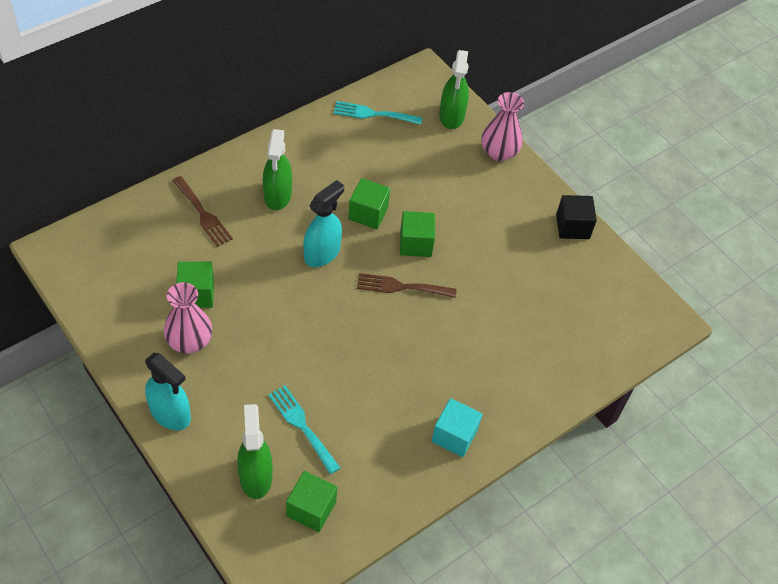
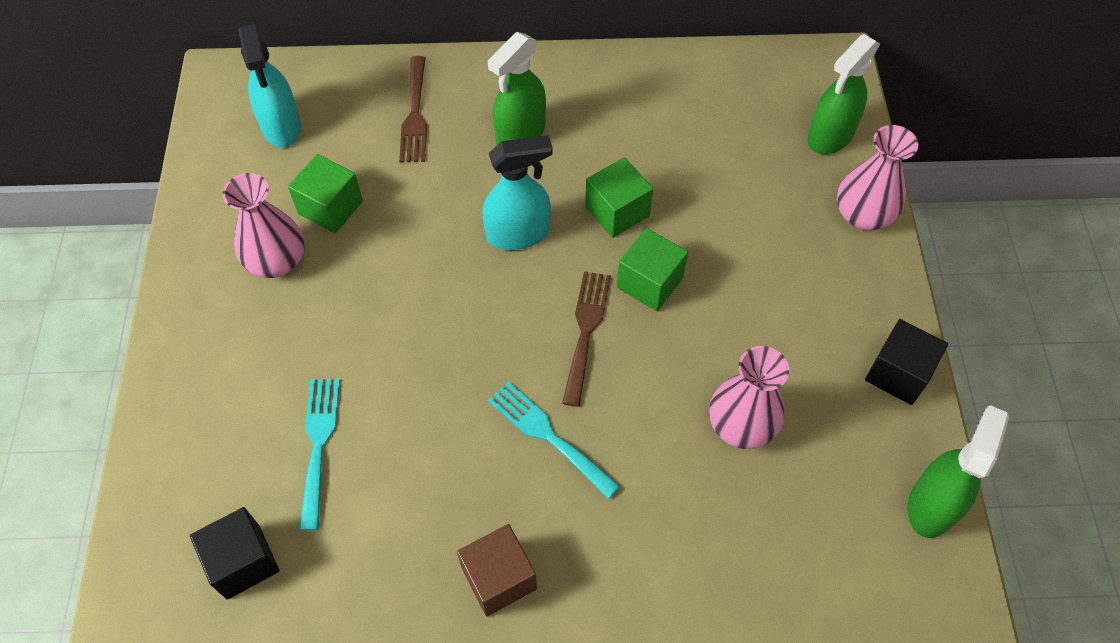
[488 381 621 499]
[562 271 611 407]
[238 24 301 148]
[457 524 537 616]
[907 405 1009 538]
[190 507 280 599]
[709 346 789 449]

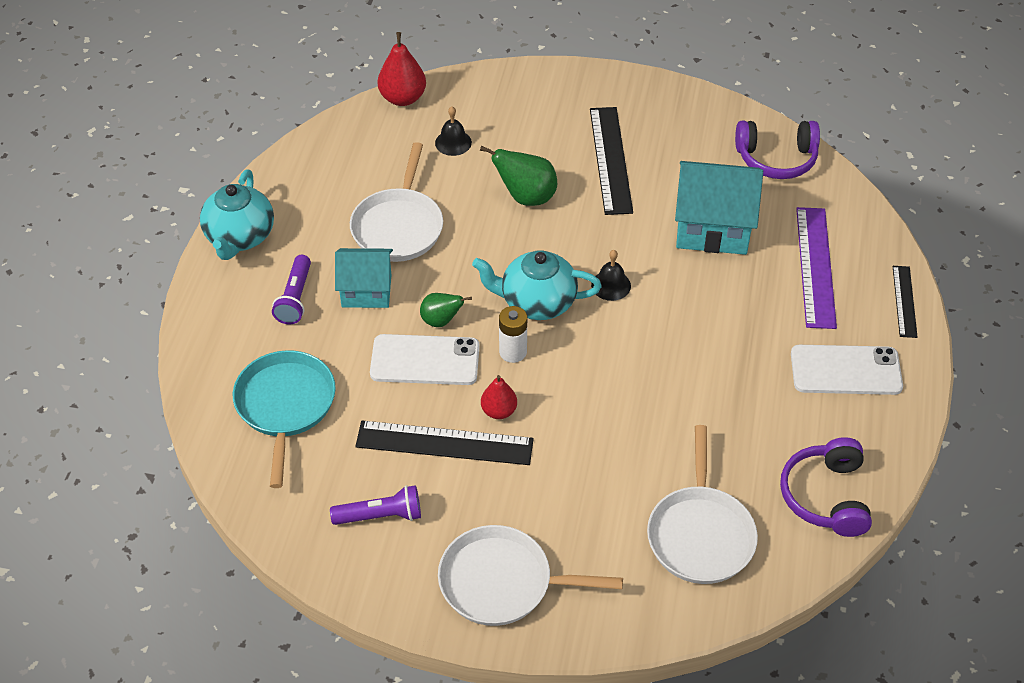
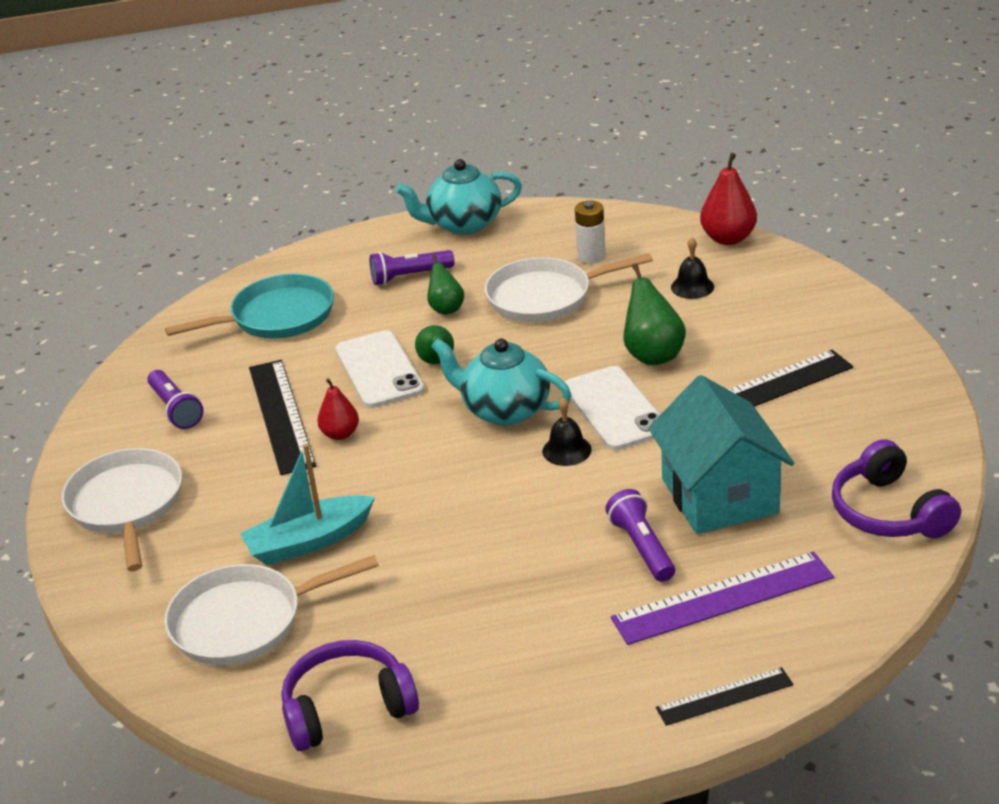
[427 254 464 315]
[431 338 572 426]
[575 201 606 264]
[565 366 660 450]
[240 444 375 565]
[606 489 675 582]

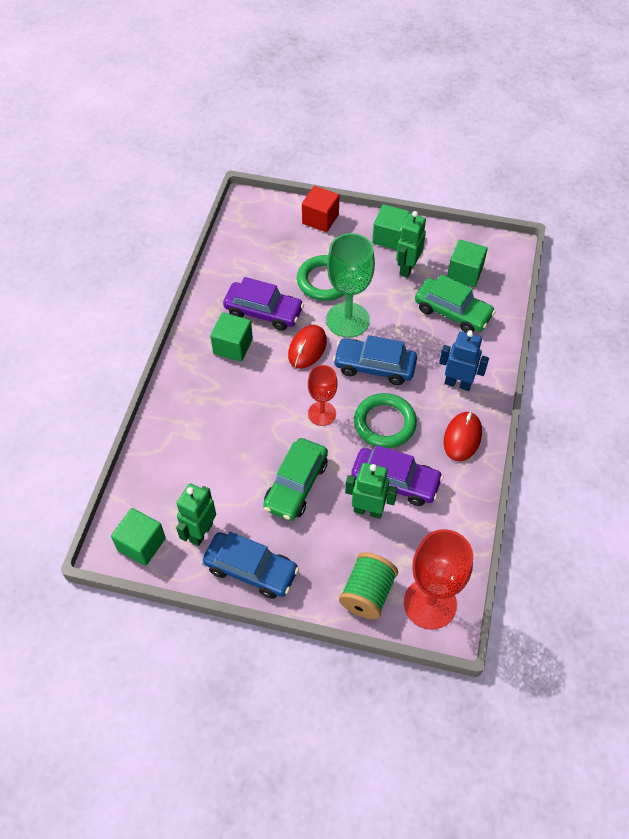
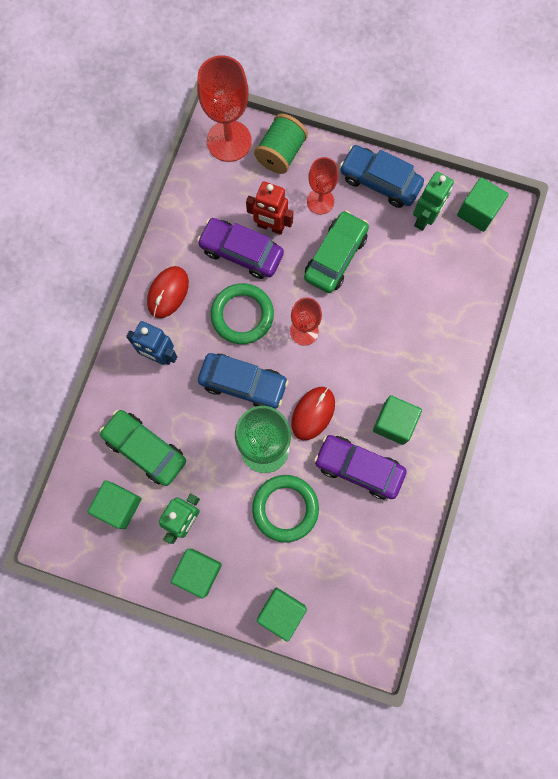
[257 588 307 642]
[246 181 293 235]
[307 157 338 214]

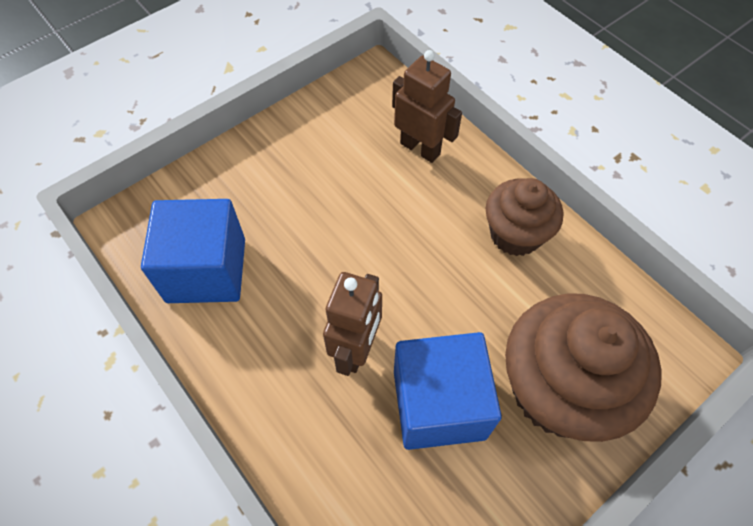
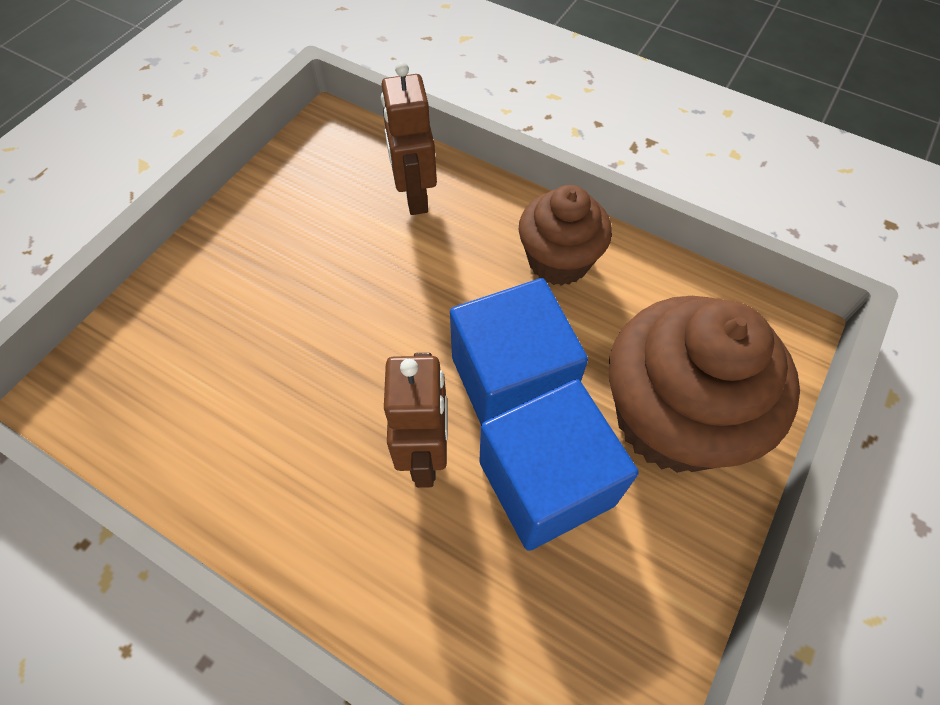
[381 62 437 215]
[450 278 588 425]

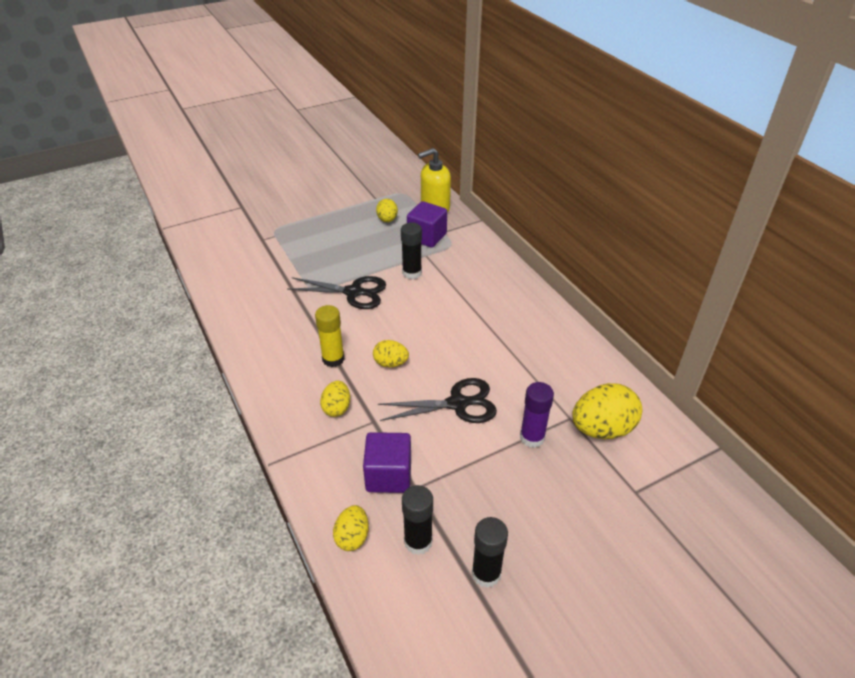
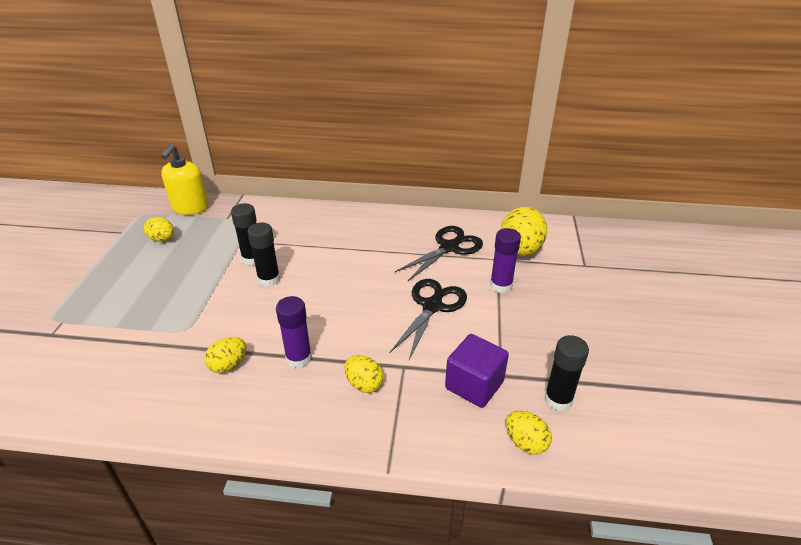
[407 201 447 248] (first image)
[395 226 483 281]
[276 296 312 368]
[204 337 246 373]
[247 223 280 287]

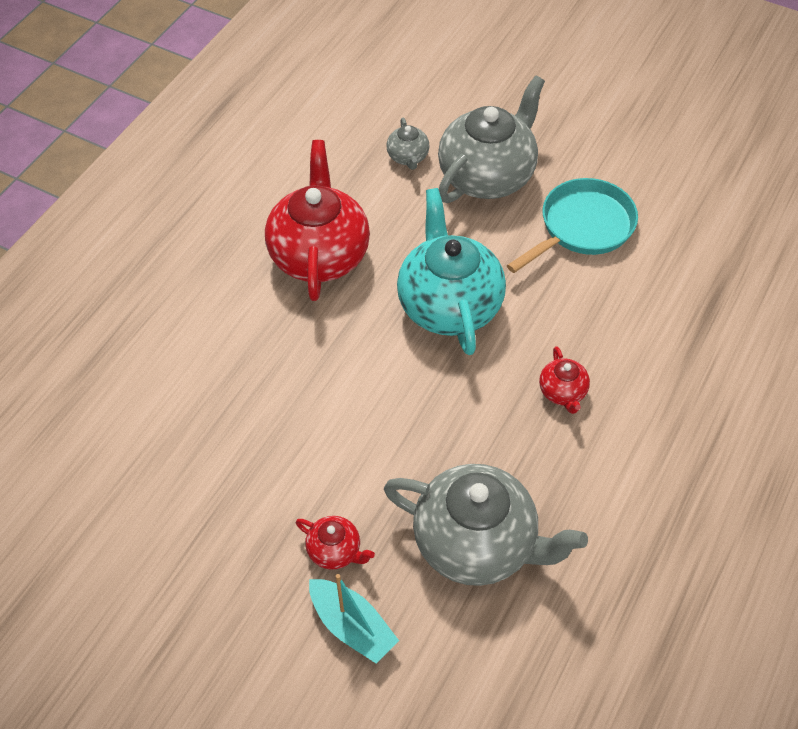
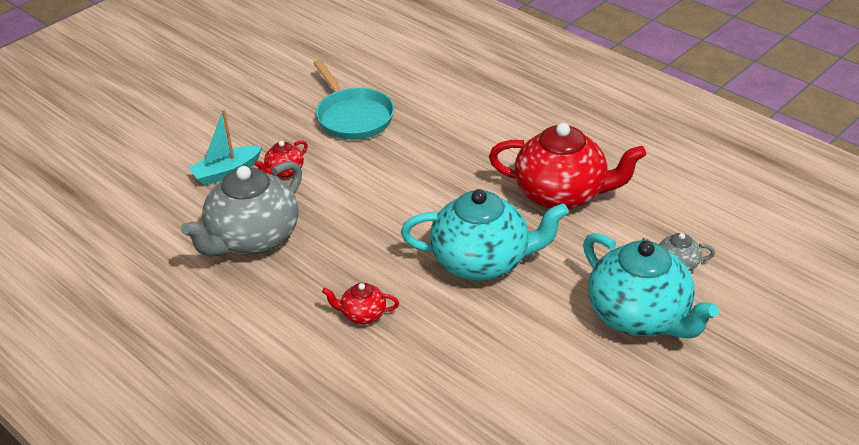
[583 233 719 339]
[313 60 394 140]

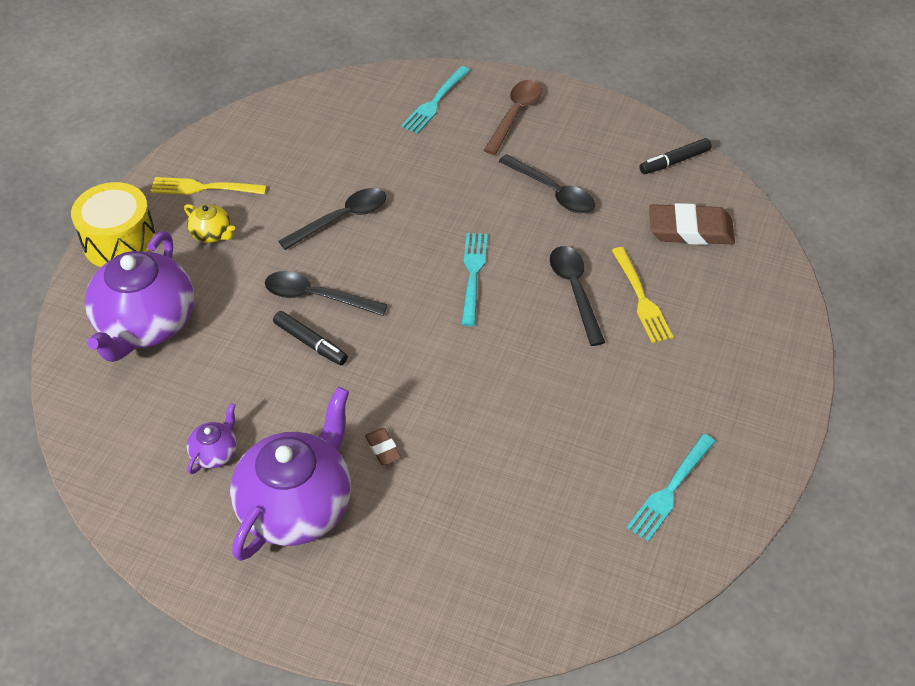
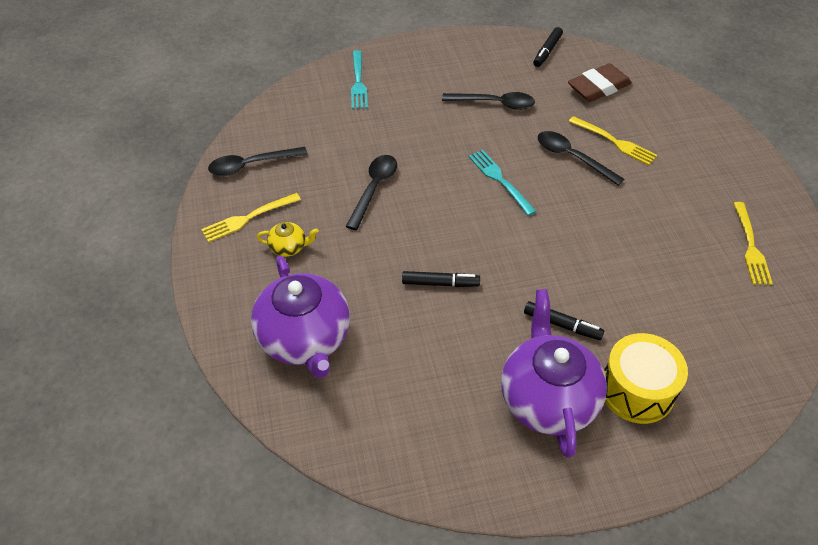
[484 80 542 155] (first image)
[604 333 688 424]
[208 147 308 176]
[187 403 237 474] (first image)
[524 301 604 340]
[733 202 773 285]

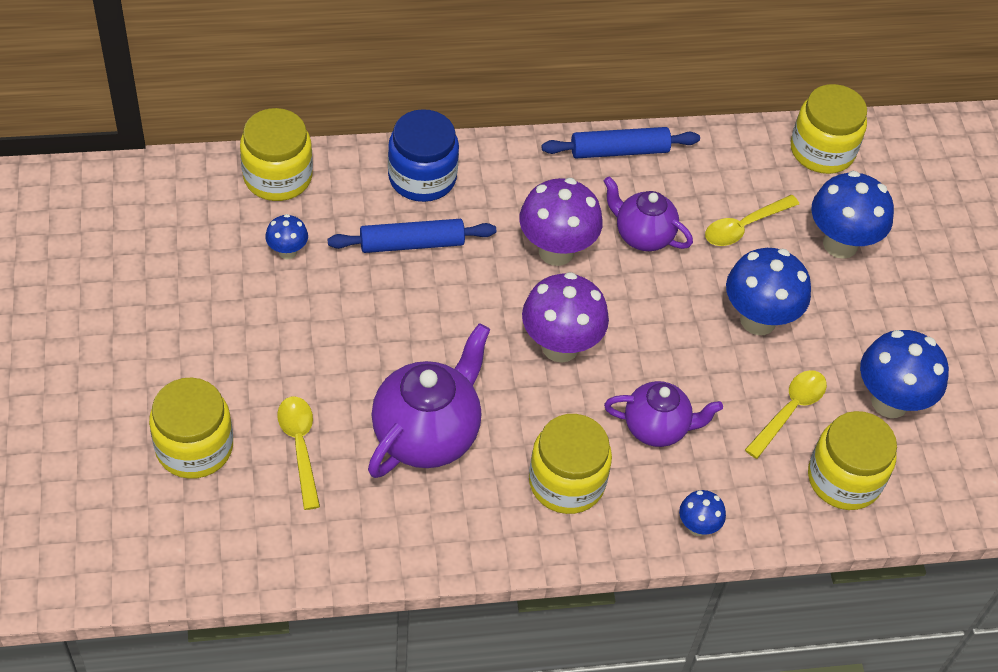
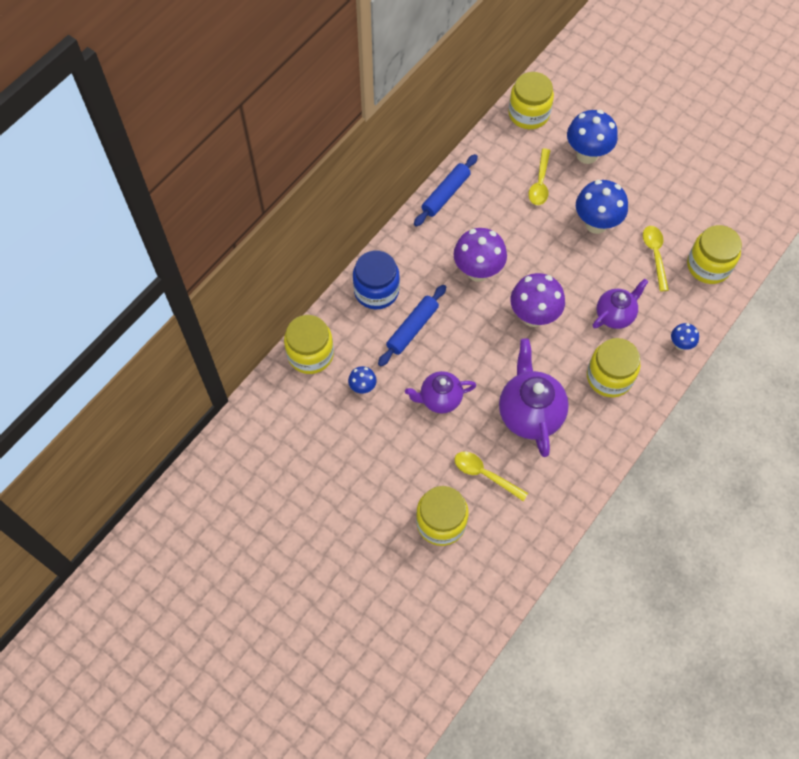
[405 371 476 414]
[860 330 949 418] (first image)

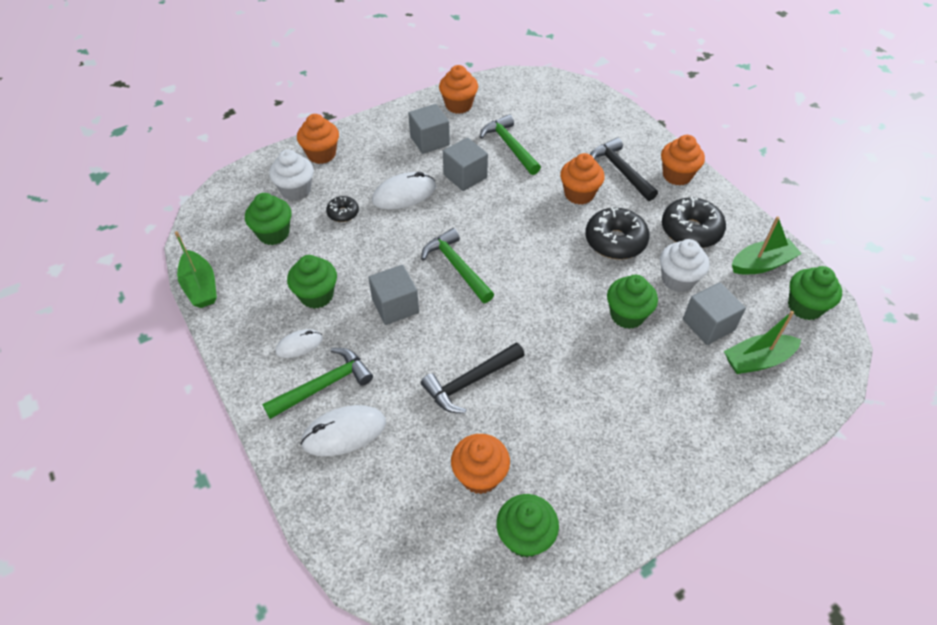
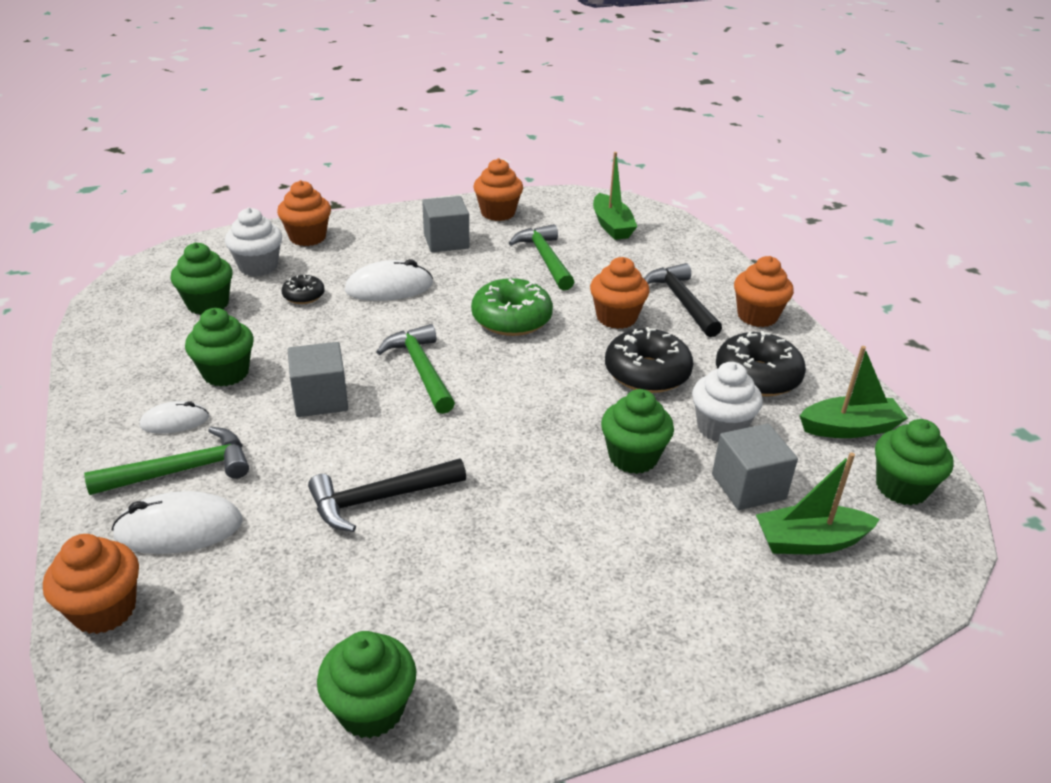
[443 137 488 191] (first image)
[593 152 637 240]
[43 534 139 634]
[471 278 553 336]

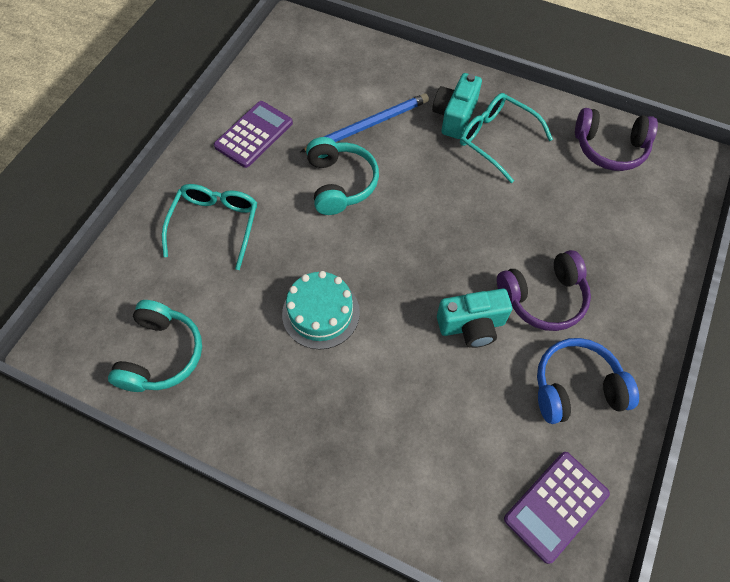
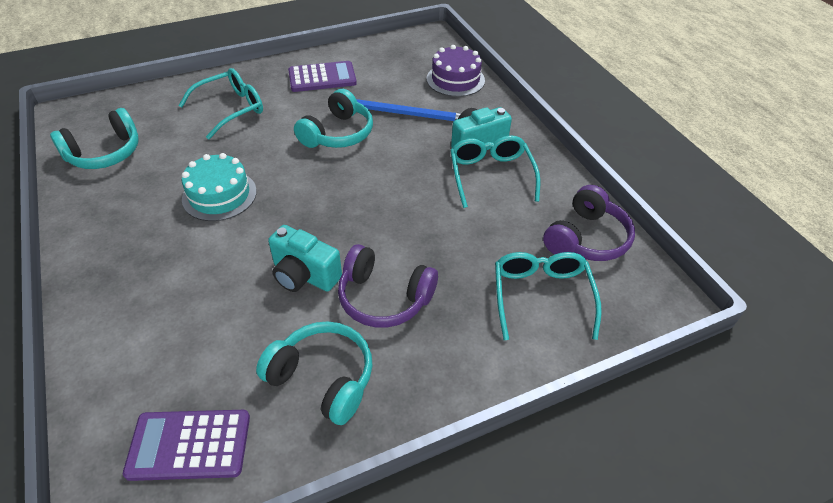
[543 185 635 261]
[256 321 373 425]
[427 45 485 97]
[495 252 602 340]

